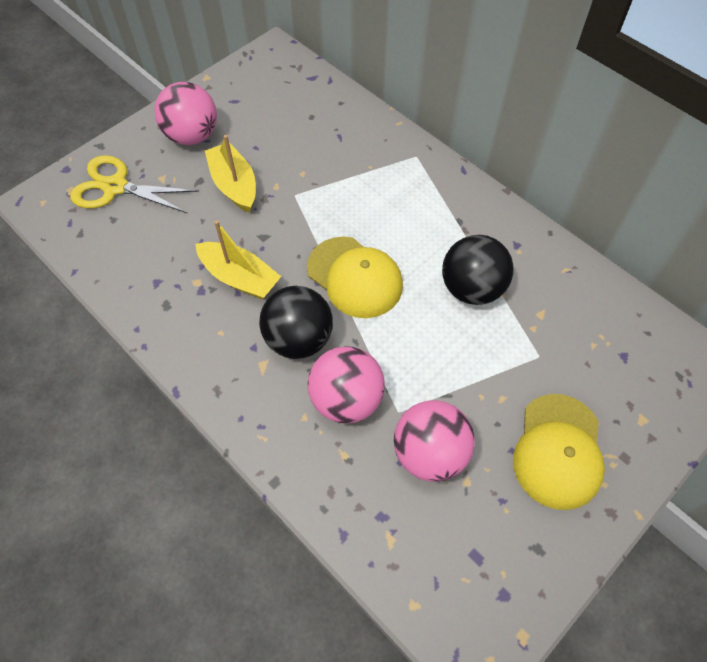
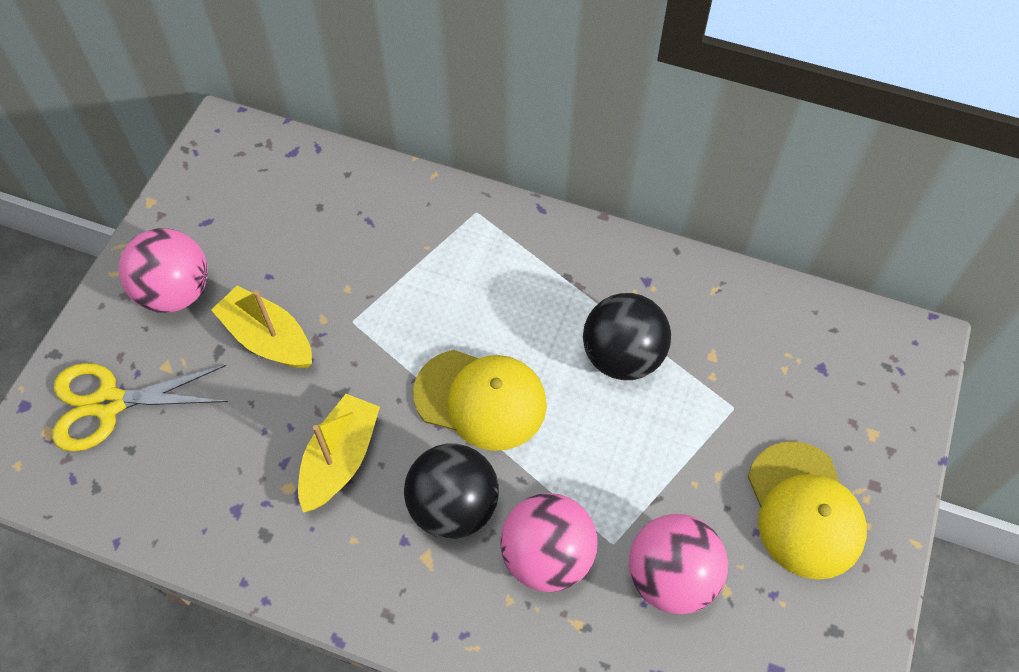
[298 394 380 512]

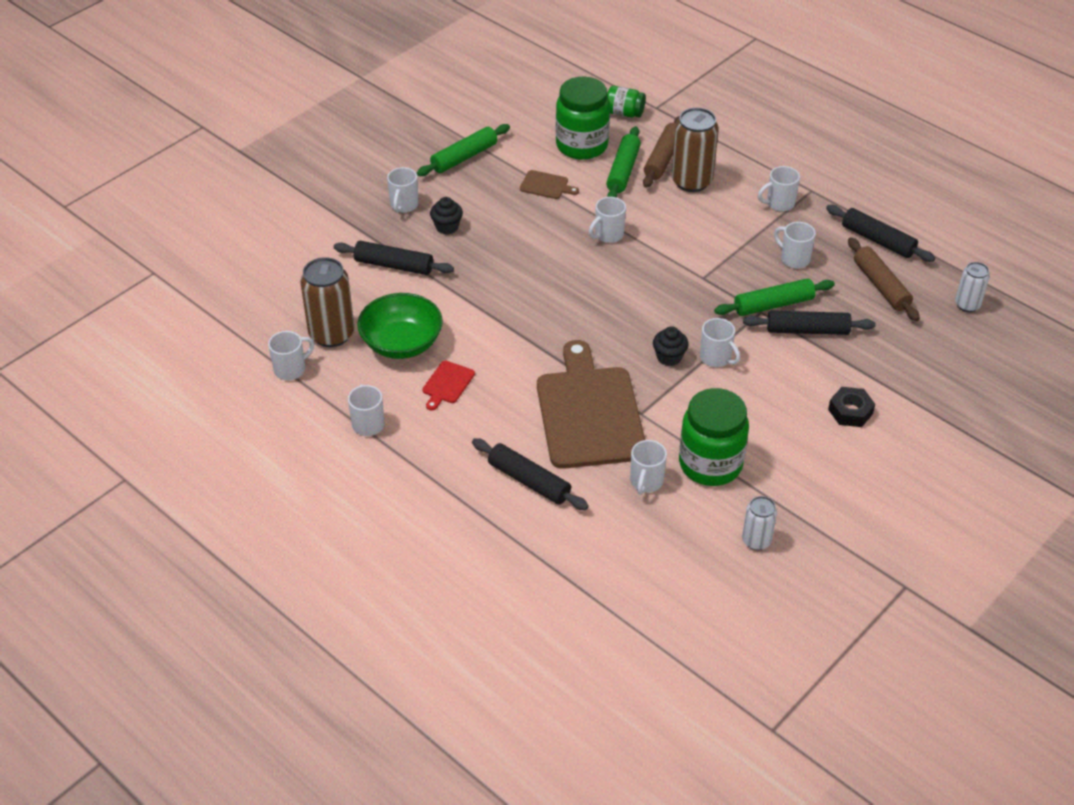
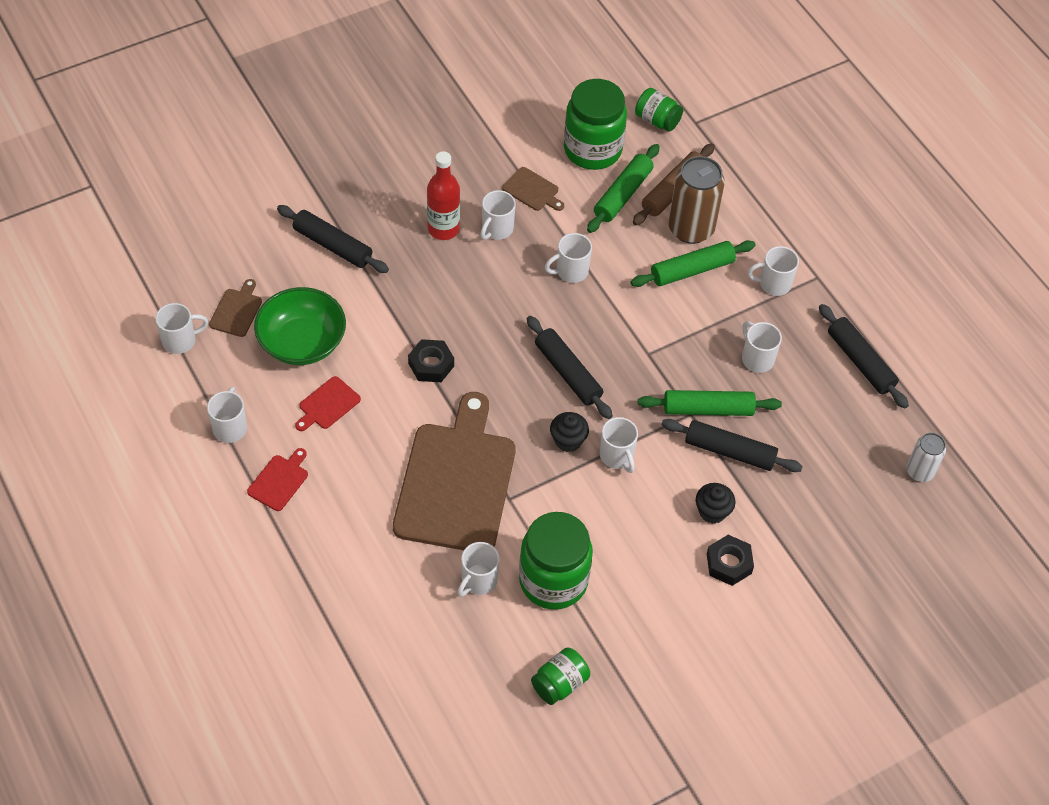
[631 240 756 287]
[480 190 516 240]
[696 483 735 524]
[848 237 920 321] (first image)
[209 279 262 337]
[527 316 613 419]
[531 647 590 705]
[427 151 460 240]
[408 339 454 382]
[247 448 308 511]

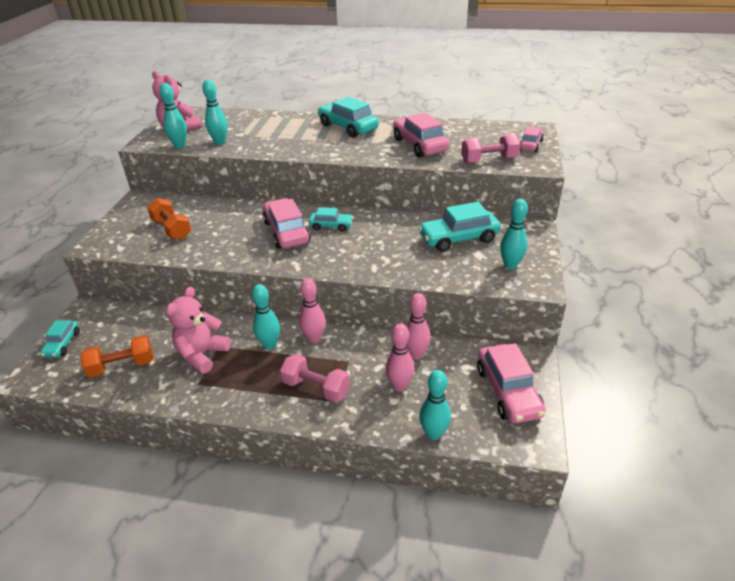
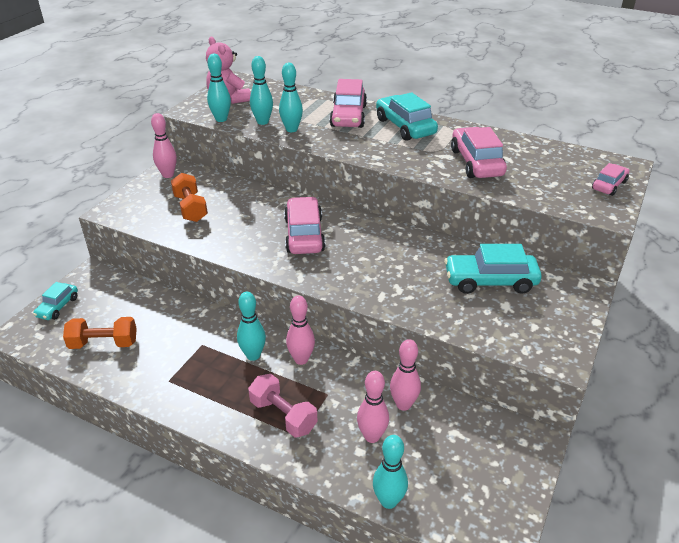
[461 133 520 163] (first image)
[279 63 303 132]
[309 207 353 232] (first image)
[166 287 231 374] (first image)
[329 79 367 128]
[151 113 177 178]

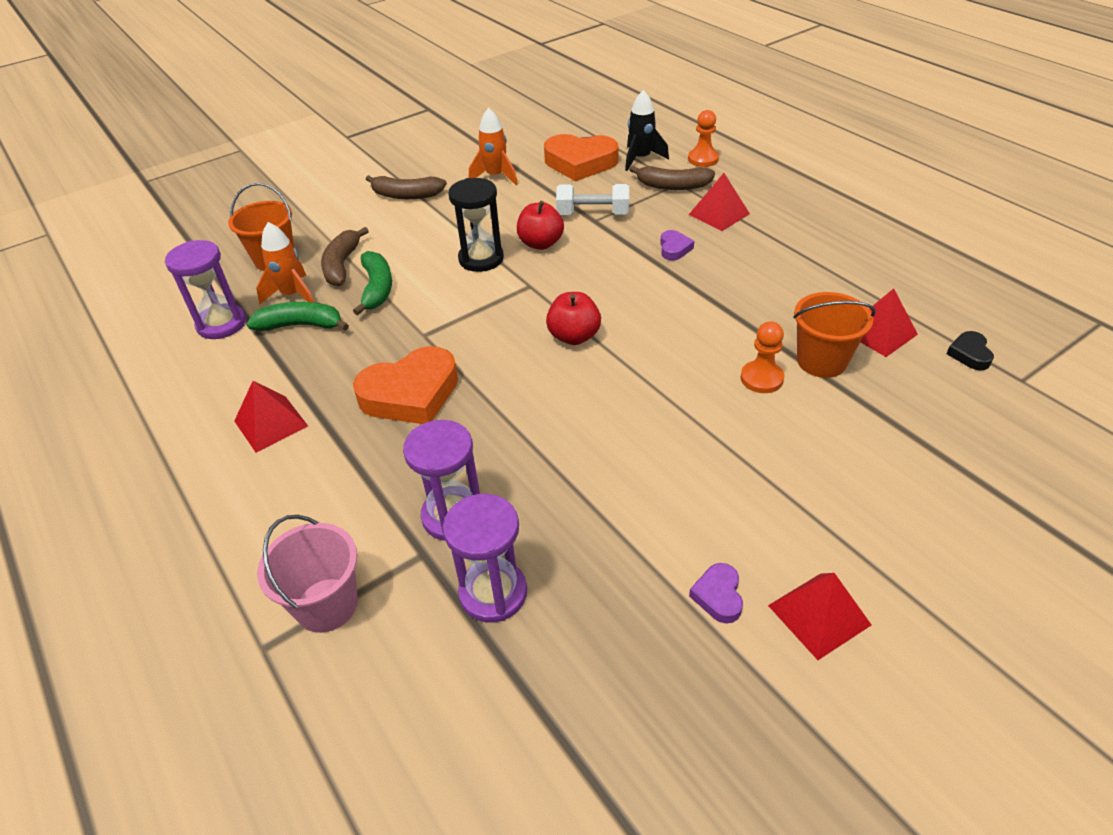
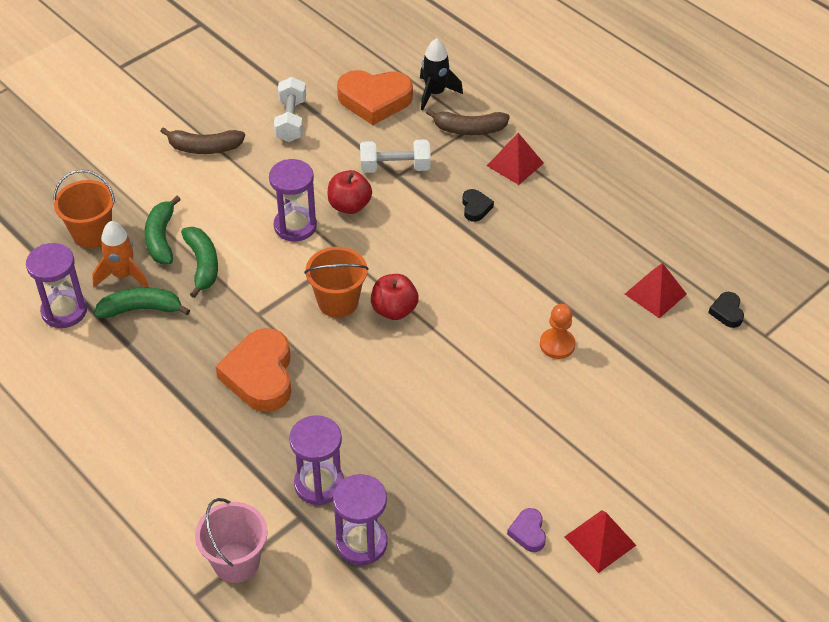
[274 77 306 142]
[688 110 719 167] (first image)
[269 159 317 241]
[145 196 181 264]
[462 189 494 222]
[304 247 369 318]
[216 328 291 412]
[234 381 308 452] (first image)

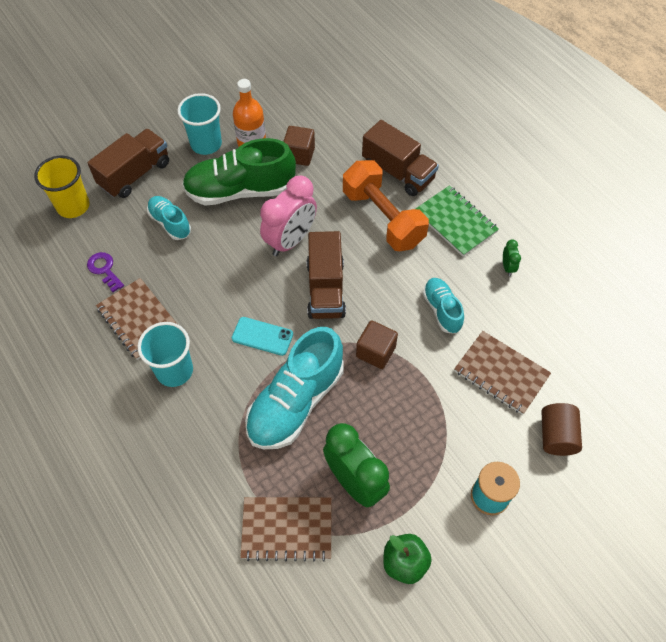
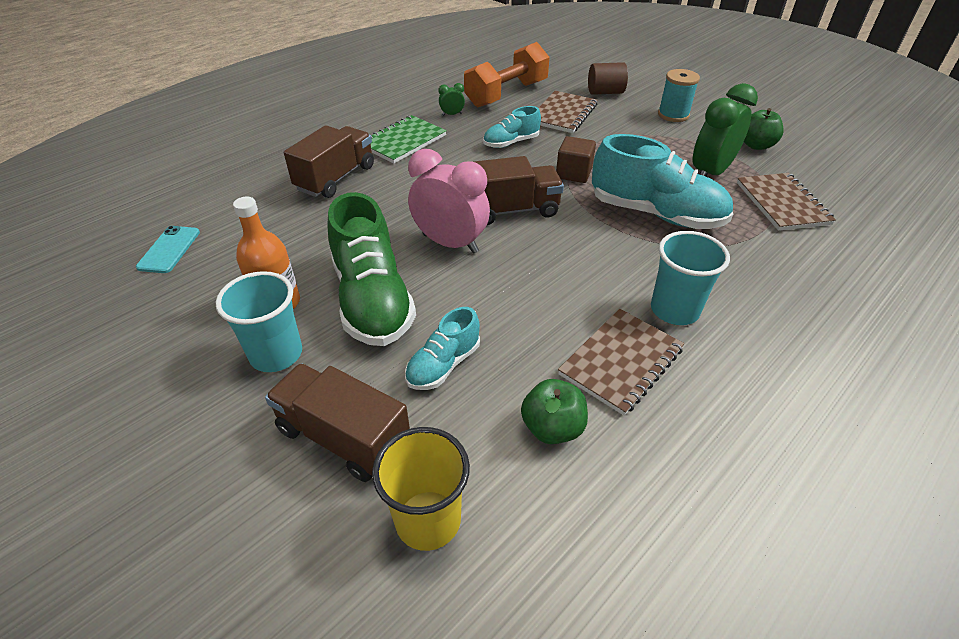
[283 126 315 166] (first image)
[464 42 550 107]
[521 379 588 444]
[136 226 200 273]

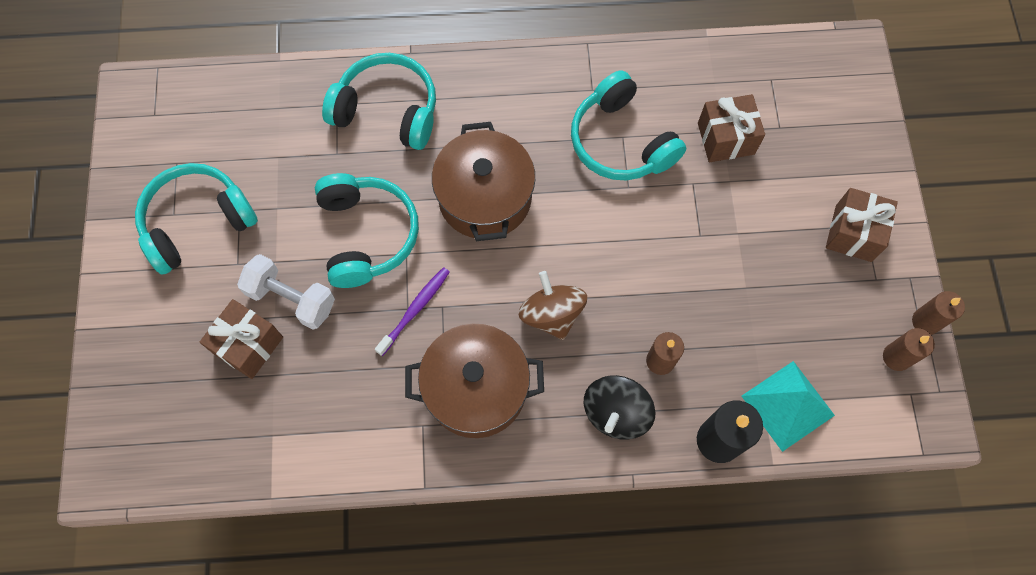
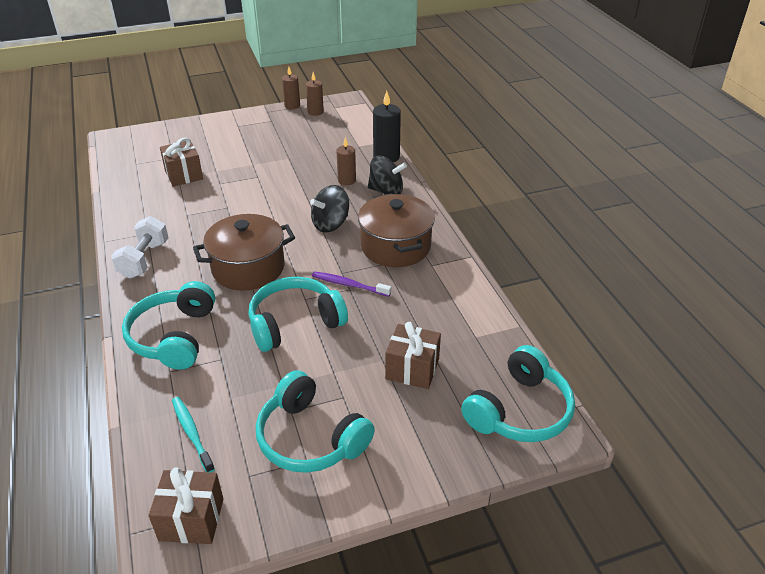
[461 345 575 442]
[148 467 224 544]
[111 216 168 278]
[310 185 349 233]
[742 361 835 452] (first image)
[172 397 215 472]

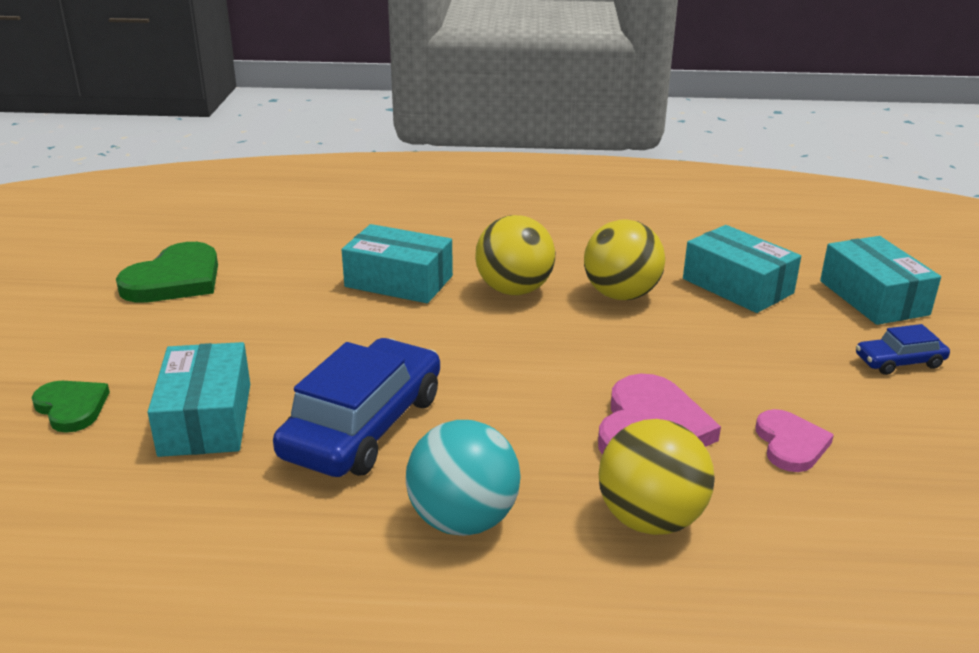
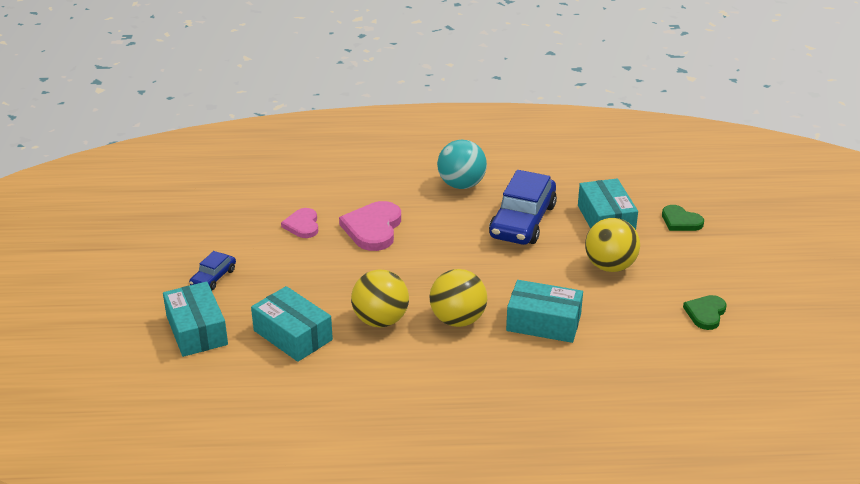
[683 295 727 330]
[189 251 236 290]
[585 218 640 272]

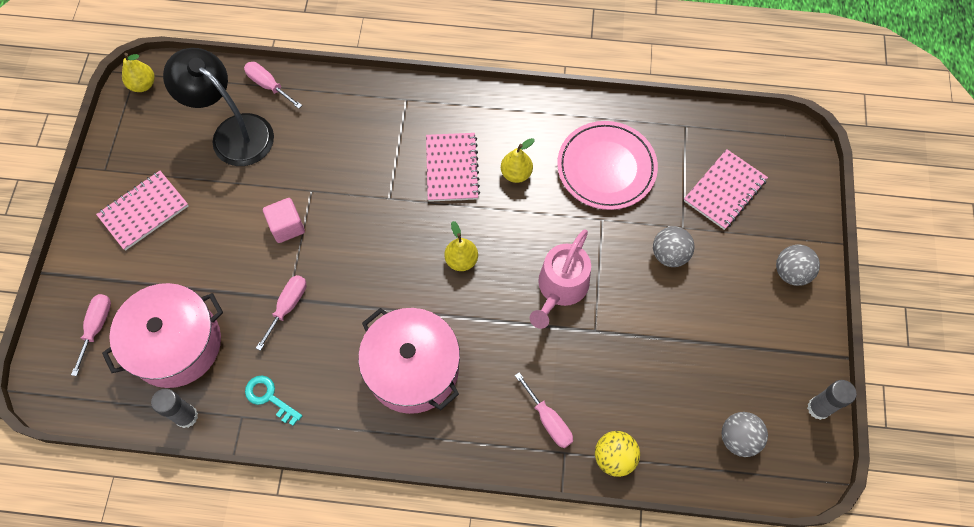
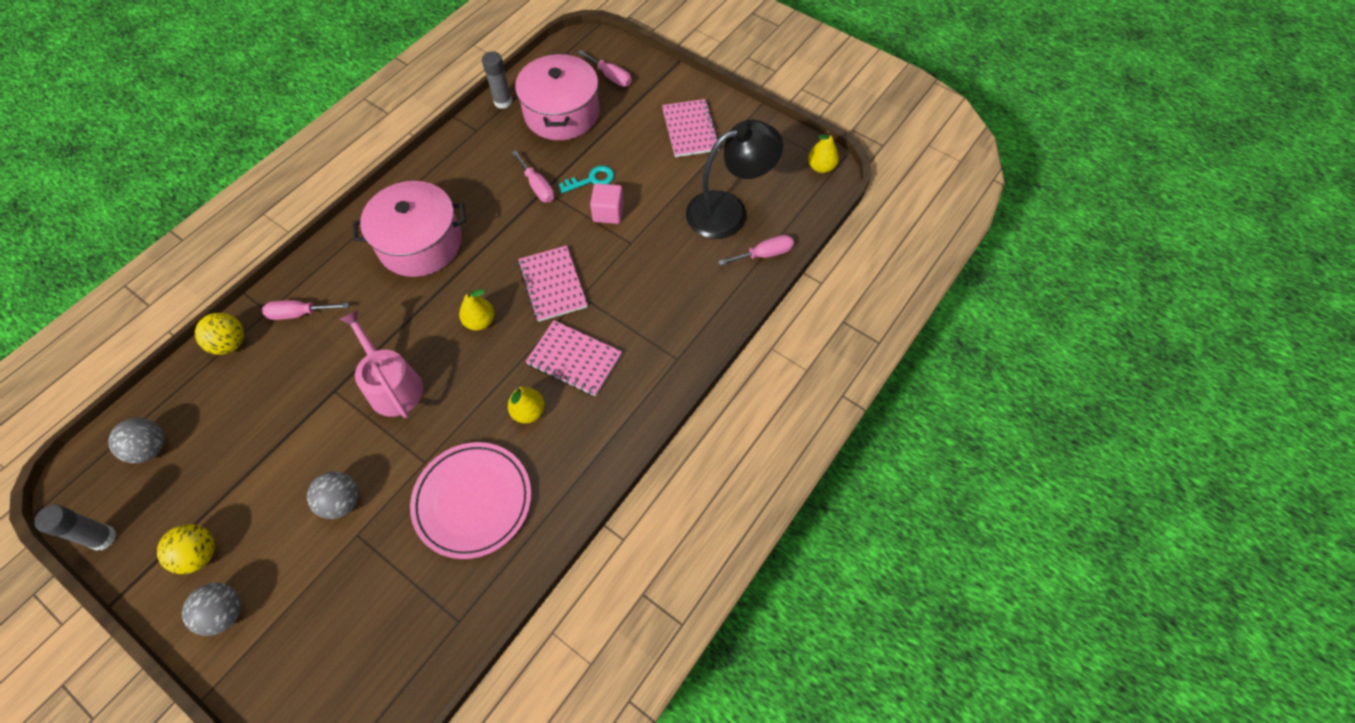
[518 245 588 322]
[559 166 614 193]
[157 524 215 574]

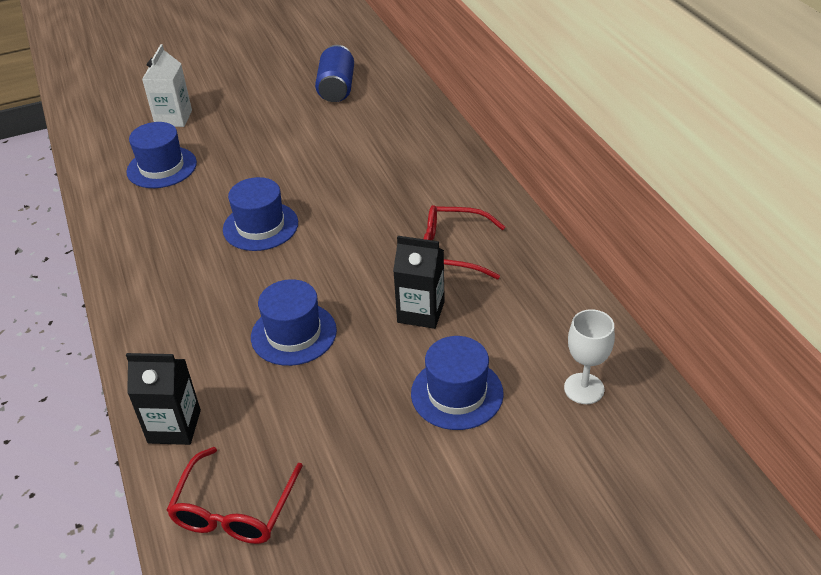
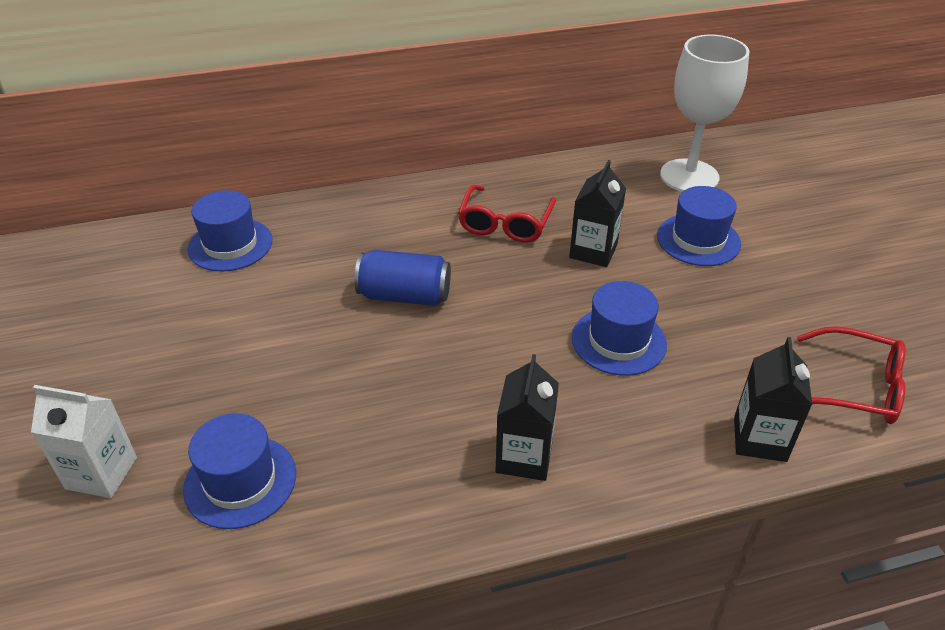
[354 250 451 306]
[187 190 273 271]
[660 35 749 192]
[496 354 559 481]

